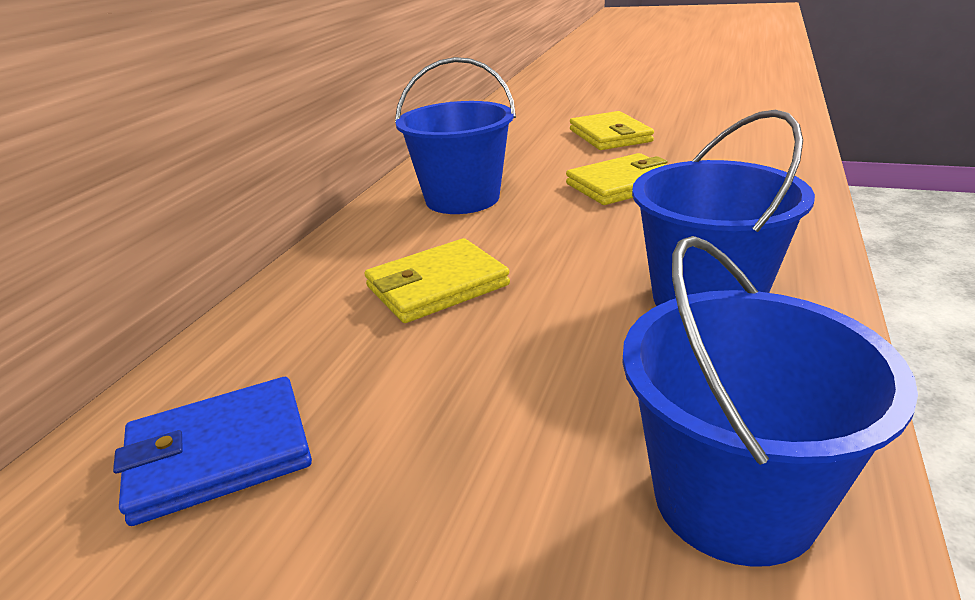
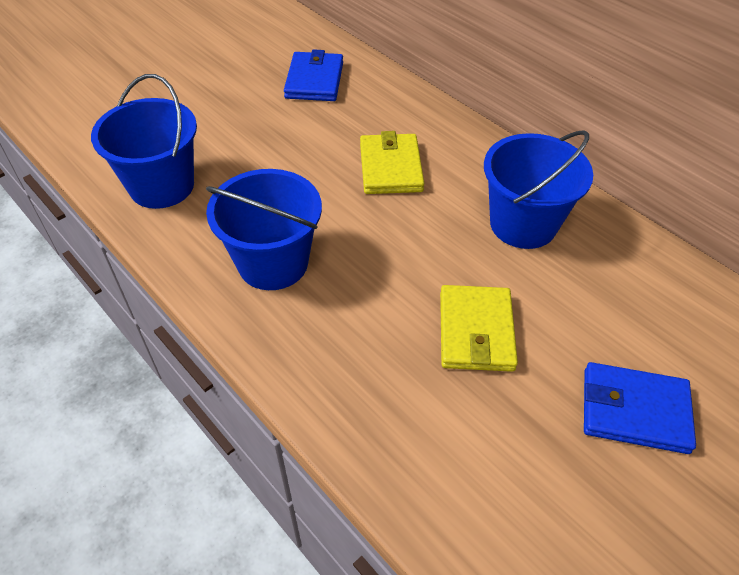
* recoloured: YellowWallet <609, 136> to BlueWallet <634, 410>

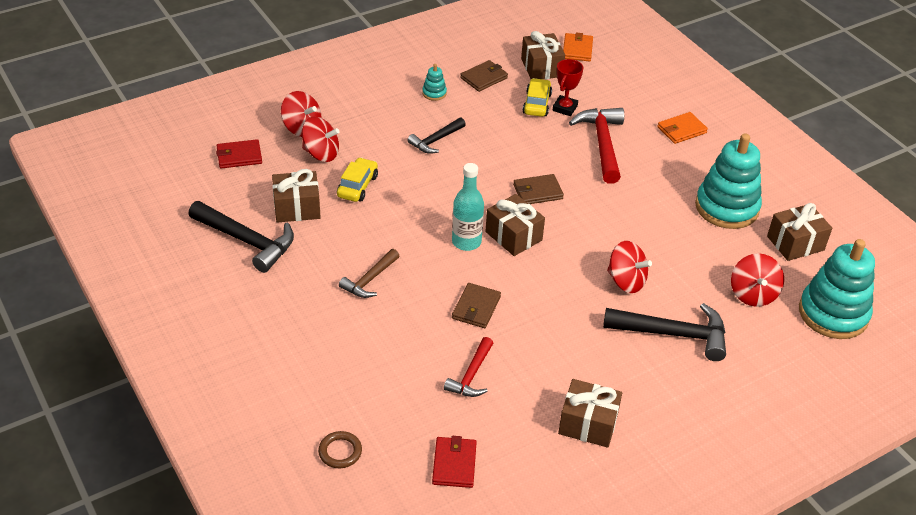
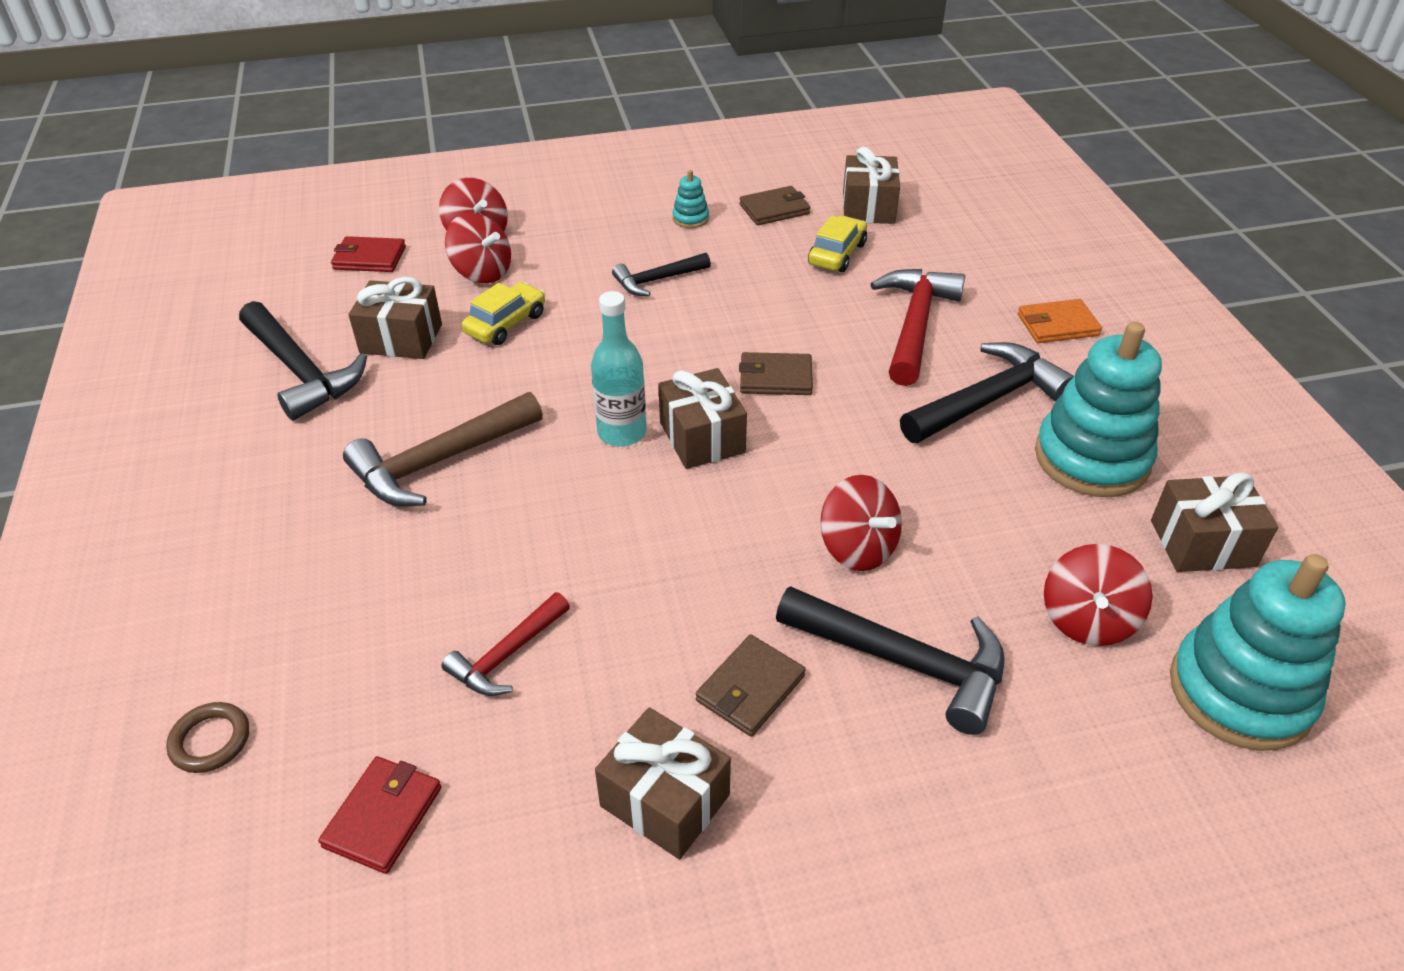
* resized: BrownHammer <369, 280> = <439, 462> x1.68
* moved: BrownWallet <476, 308> to <750, 688>
* added: BlackHammer <988, 400>
* removed: RedTrophy <565, 108>
* removed: OrangeWallet <577, 49>

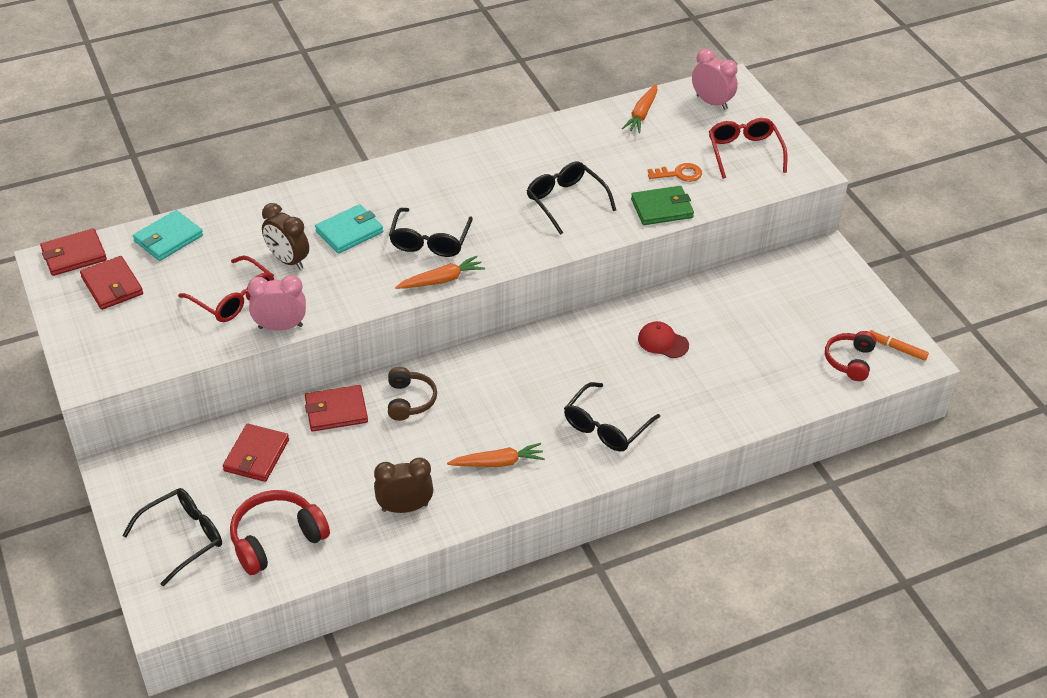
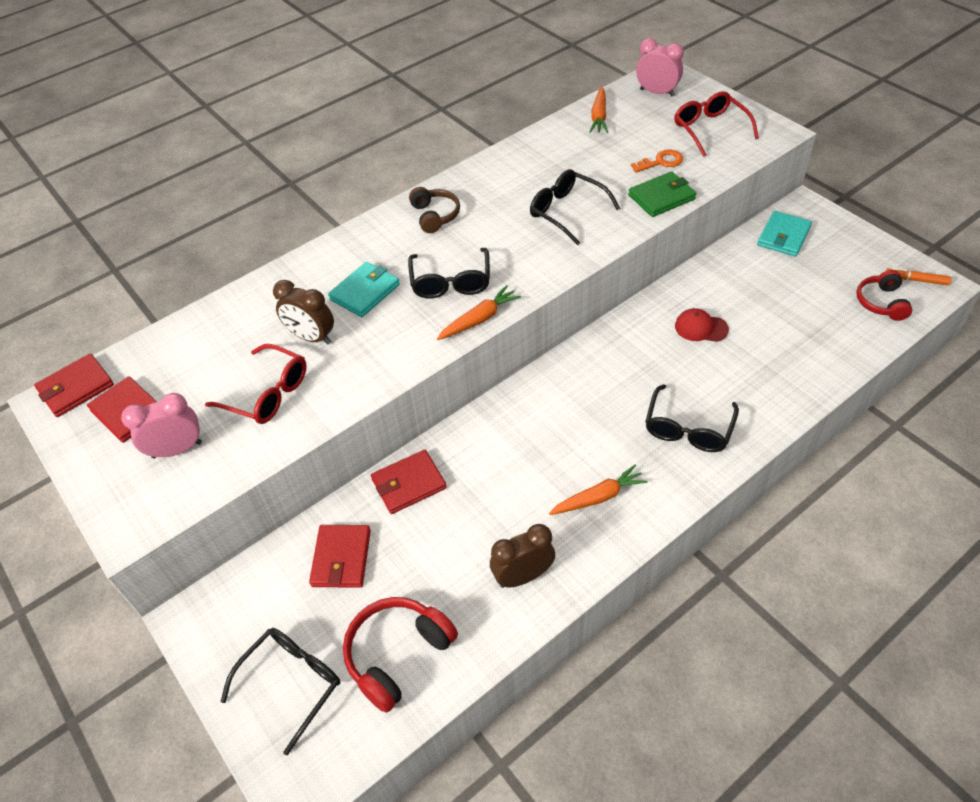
* moved: PinkClock <280, 327> to <177, 450>
* moved: BrownHeadphones <409, 400> to <435, 216>
* moved: TurquoiseWallet <168, 238> to <783, 236>

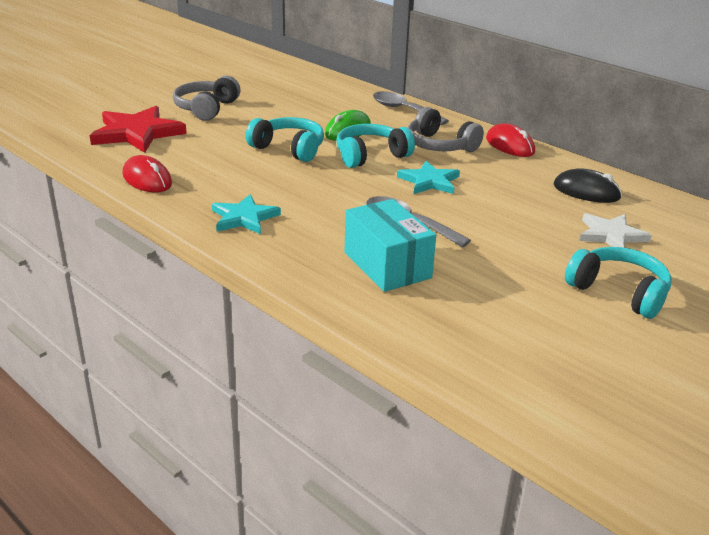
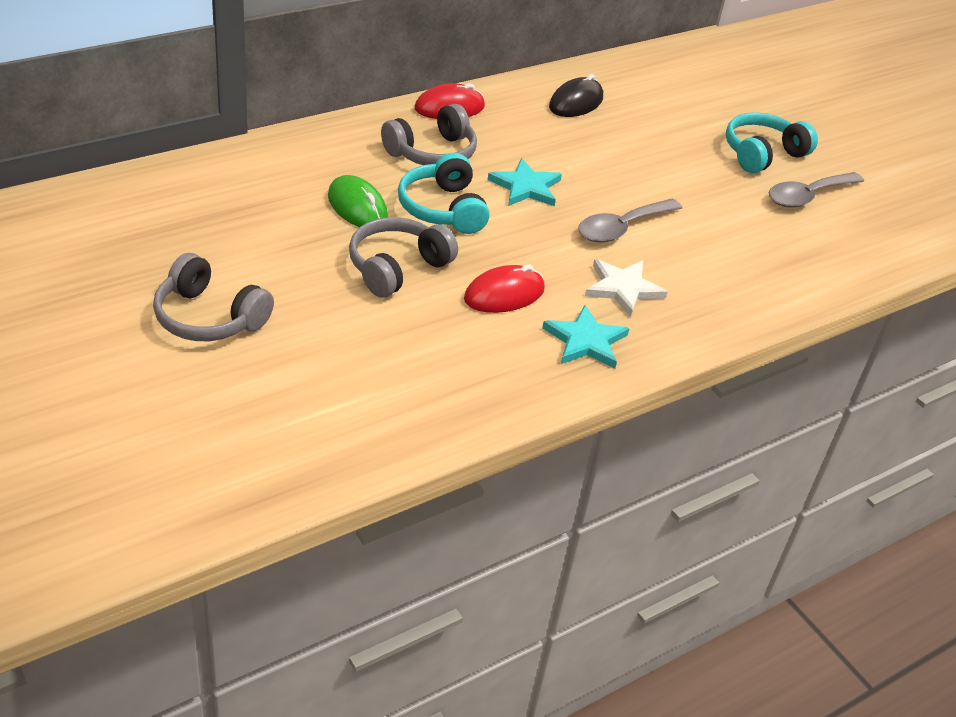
* recoloured: TurquoiseHeadphones <289, 149> to GreyHeadphones <397, 267>
* moved: RedMouse <147, 179> to <504, 294>
* moved: WhiteStar <611, 235> to <623, 288>
* moved: GreySpoon <403, 110> to <807, 196>
* removed: RedStar <137, 133>
* removed: TurquoiseBox <387, 265>

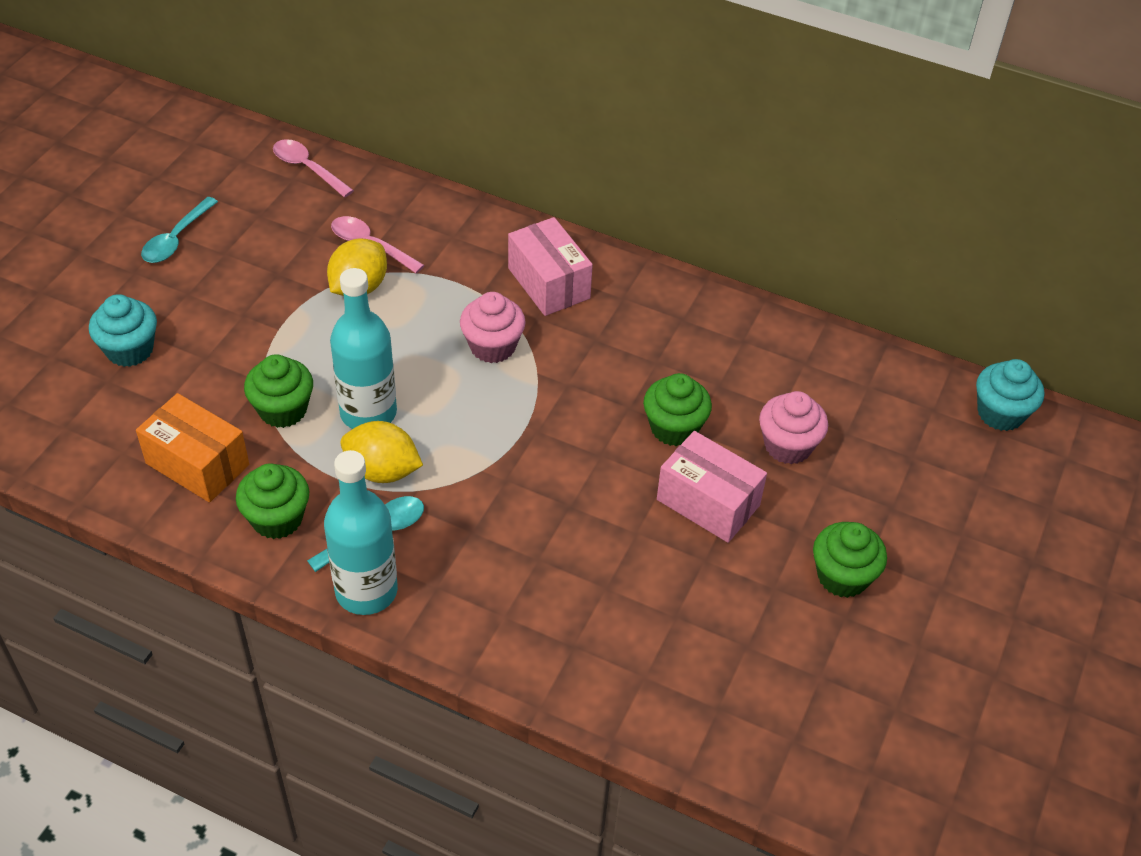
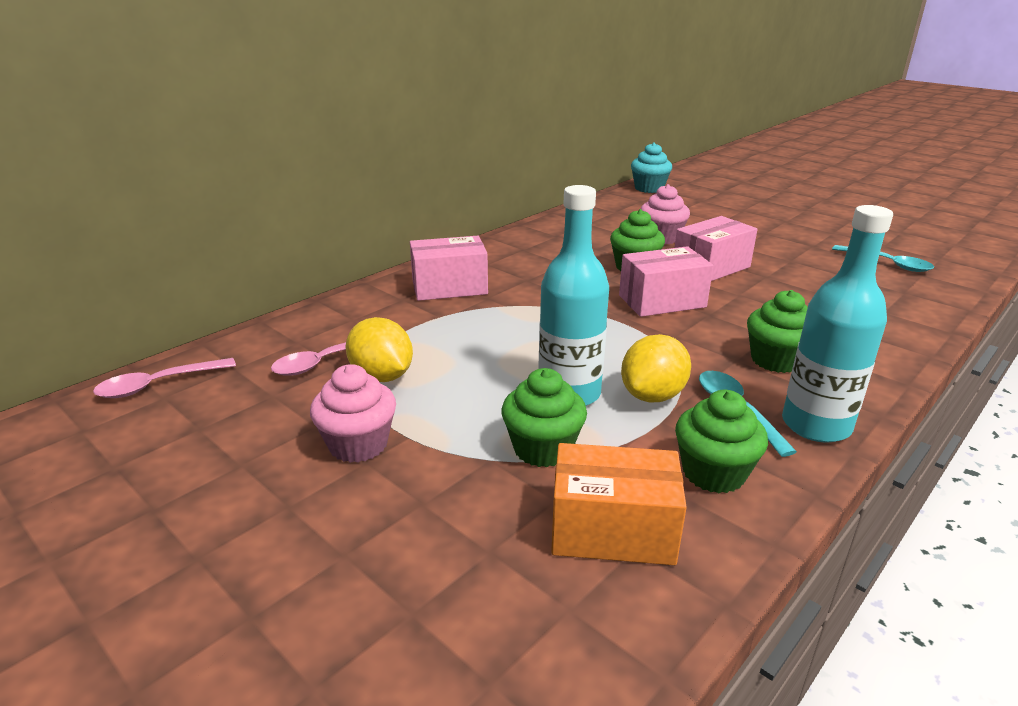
* moved: PinkCupcake <492, 346> to <358, 444>
* turned: OrangeBox <197, 464> = <612, 530> 45 degrees clockwise
* added: PinkBox <662, 301>
* moved: GreenCupcake <842, 576> to <776, 360>
* moved: TurquoiseSpoon <176, 239> to <887, 264>
* removed: TurquoiseCupcake <130, 350>

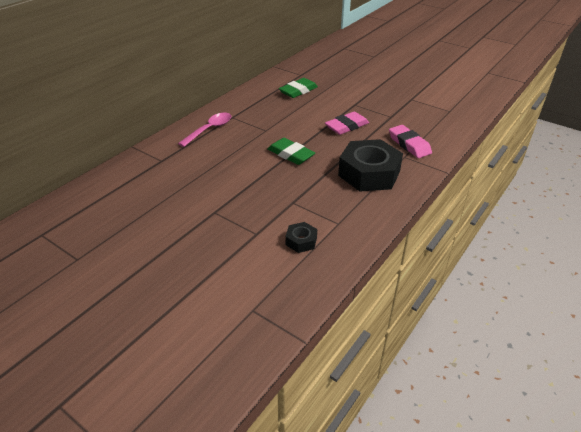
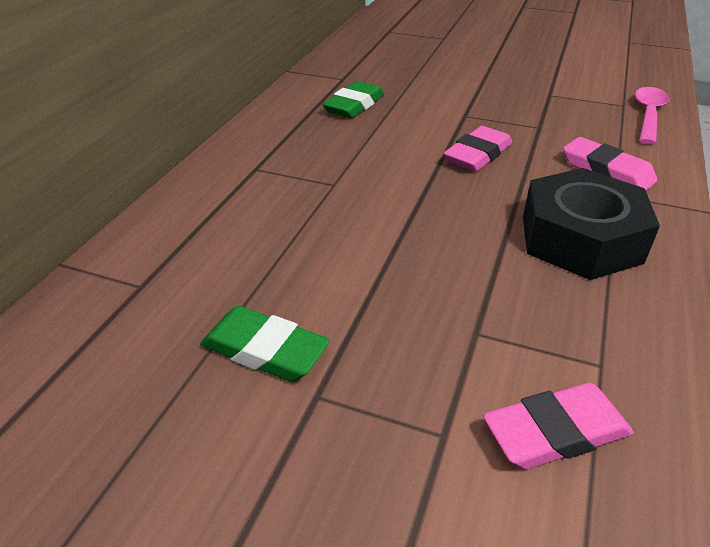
* moved: GreenEraser <291, 154> to <265, 350>
* replaced: BlackNut <301, 241> to PinkEraser <555, 432>
* moved: PinkSpoon <209, 129> to <648, 115>

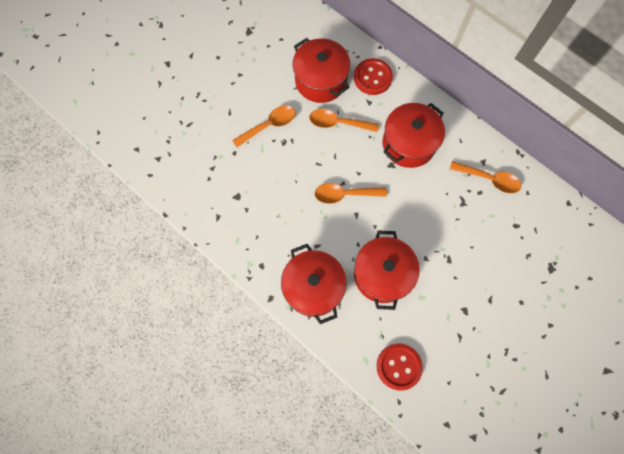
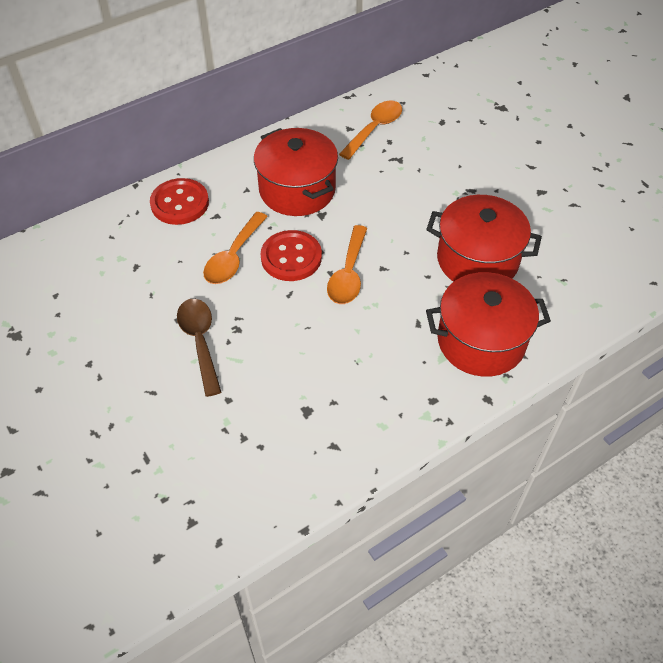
* recoloured: OrangeSpoon <269, 125> to BrownSpoon <200, 341>
* moved: RedButton <399, 366> to <291, 257>
* removed: RedPot <320, 80>

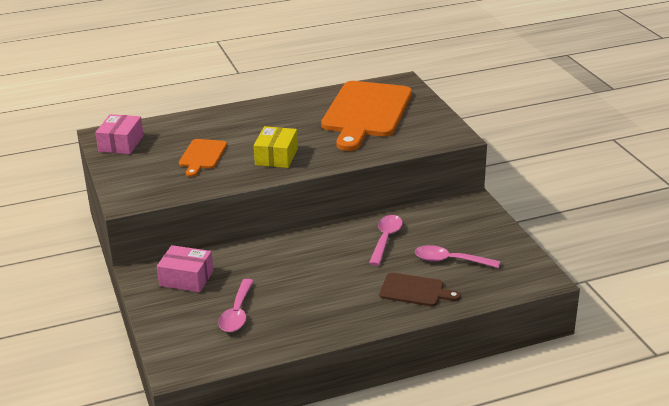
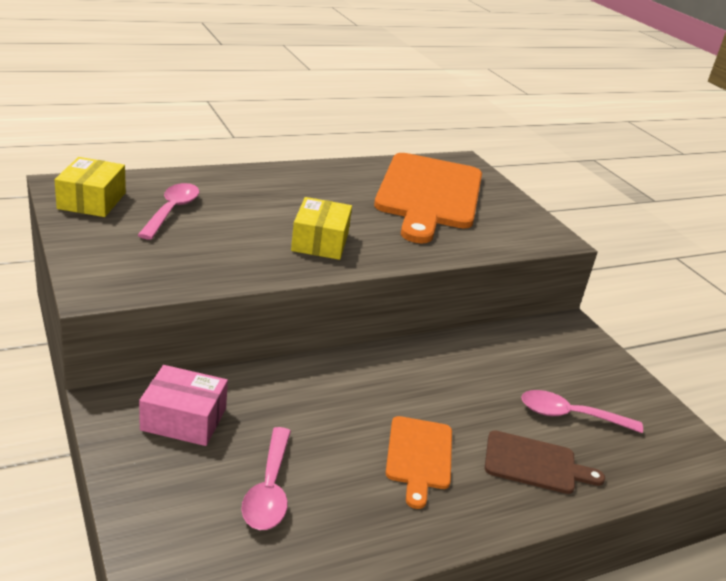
* recoloured: PinkBox <121, 143> to YellowBox <92, 201>
* moved: PinkSpoon <385, 239> to <172, 211>
* moved: OrangeCuttingBoard <202, 156> to <419, 456>

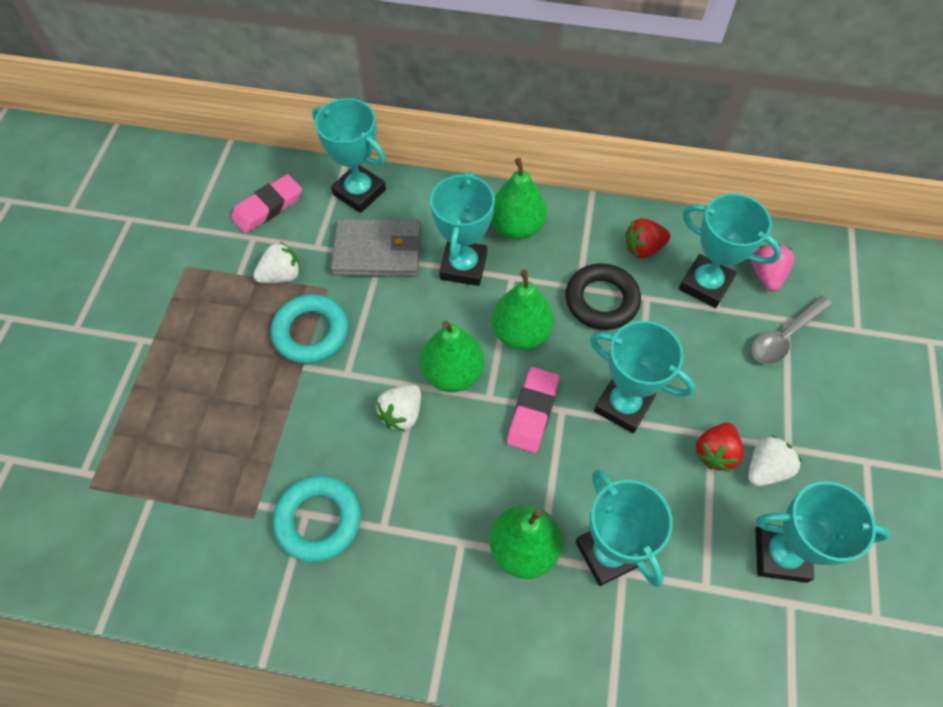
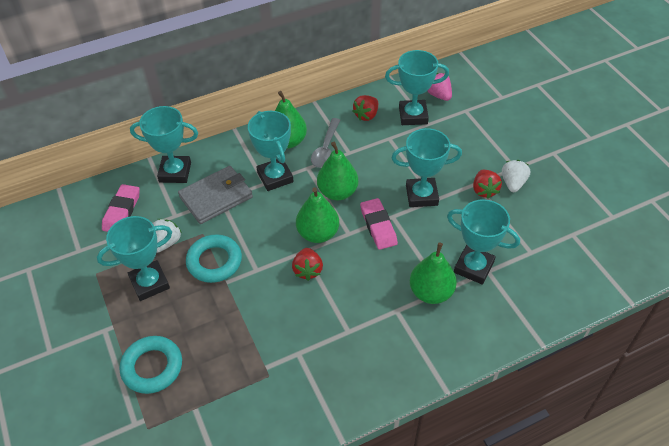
* moved: TurquoiseTrophy <780, 554> to <149, 283>
* moved: TurquoiseRing <318, 520> to <152, 367>
* recoloured: WhiteStrawberry <402, 414> to RedStrawberry <307, 270>
* moved: GreySpoon <784, 336> to <326, 149>
* removed: BlackRing <601, 300>

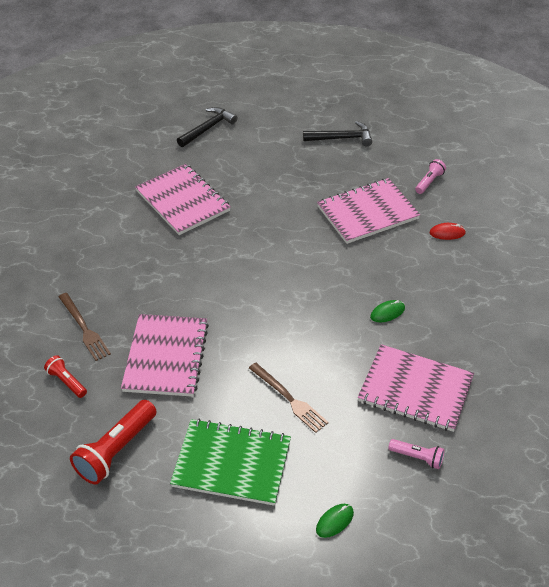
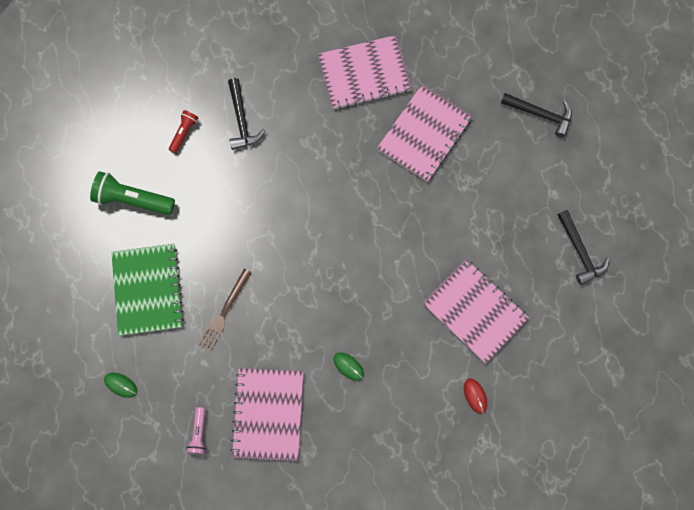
* recoloured: RedFlashlight <116, 450> to GreenFlashlight <133, 199>
* replaced: BrownFork <84, 328> to BlackHammer <242, 120>
* moved: PinkNotebook <166, 357> to <364, 74>
* removed: PinkFlashlight <429, 182>

